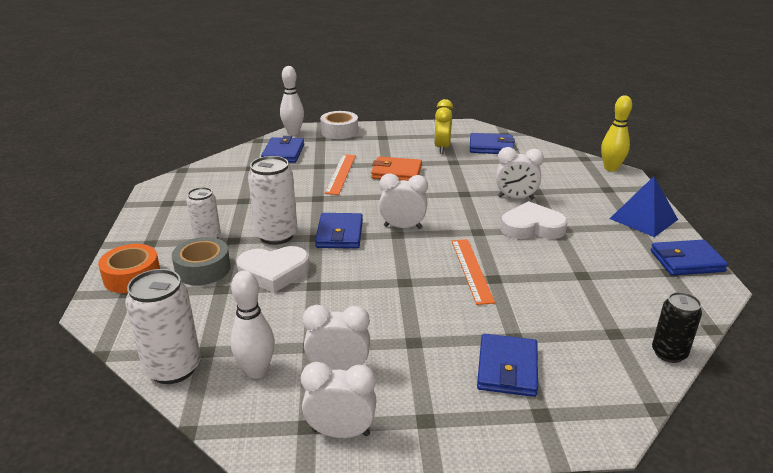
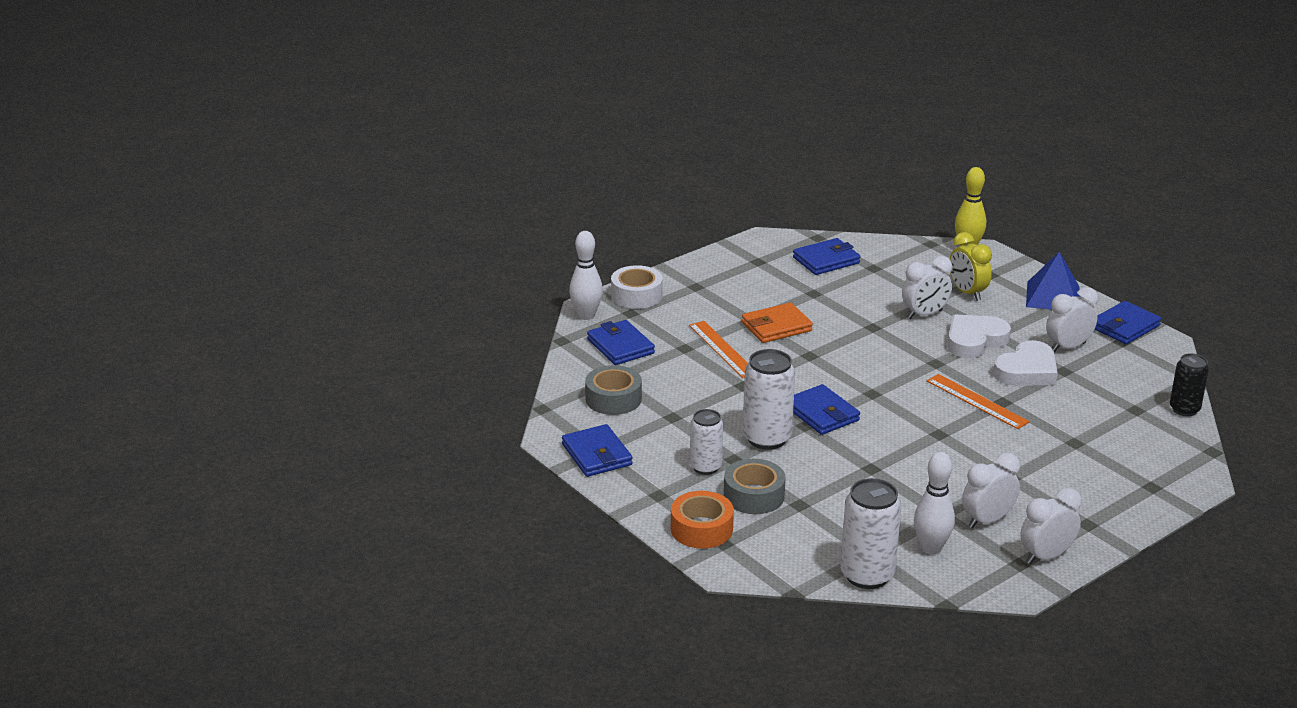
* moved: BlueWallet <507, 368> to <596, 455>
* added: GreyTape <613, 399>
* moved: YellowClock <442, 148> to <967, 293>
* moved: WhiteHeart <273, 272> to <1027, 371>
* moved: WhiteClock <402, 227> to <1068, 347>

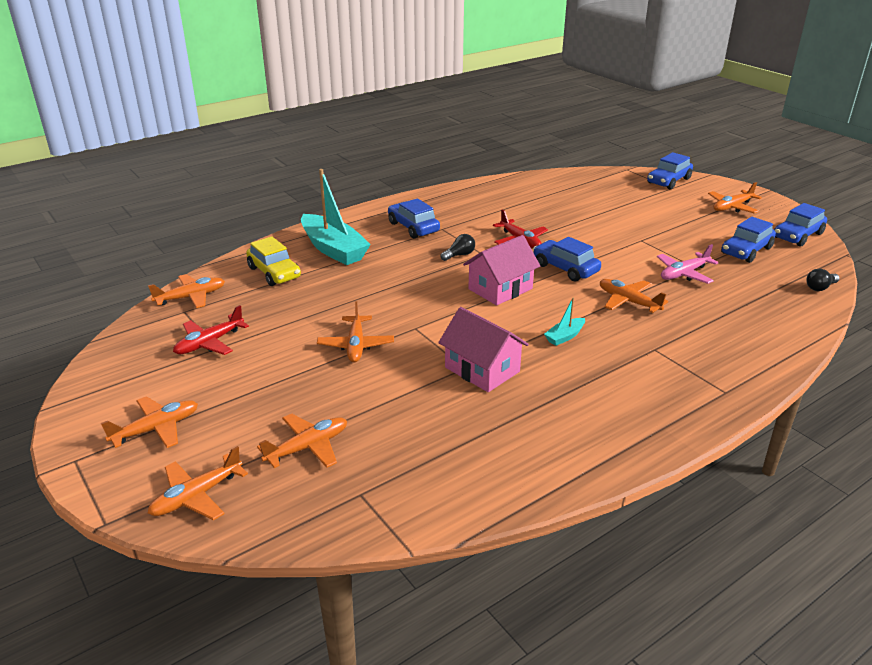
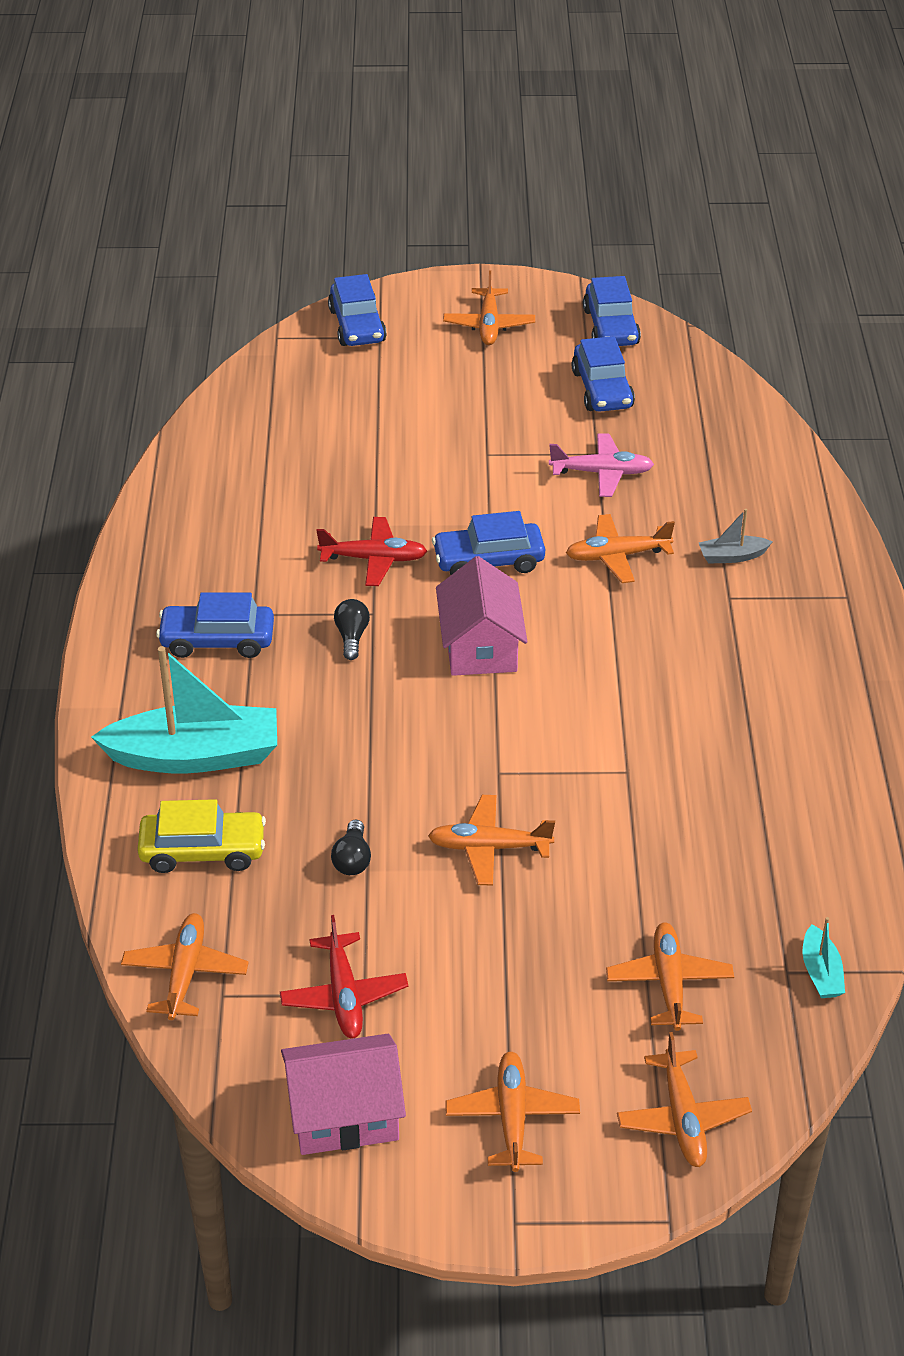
* moved: PinkHouse <482, 369> to <344, 1114>
* moved: BlackLightBulb <820, 287> to <352, 859>
* turned: OrangePlane <356, 345> = <489, 847> 150 degrees clockwise
* turned: PinkPlane <684, 274> = <602, 473> 90 degrees counterclockwise
* added: GreyBoat <732, 556>
* moved: TurquoiseBoat <564, 336> to <821, 972>

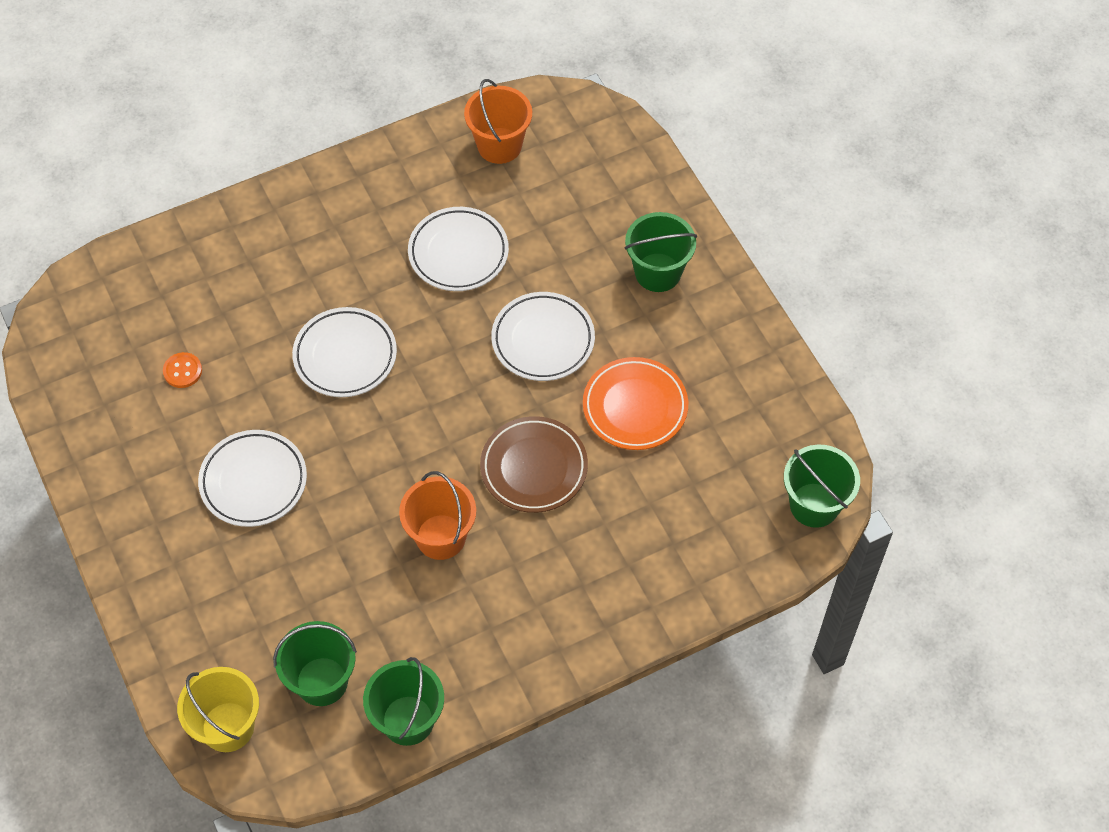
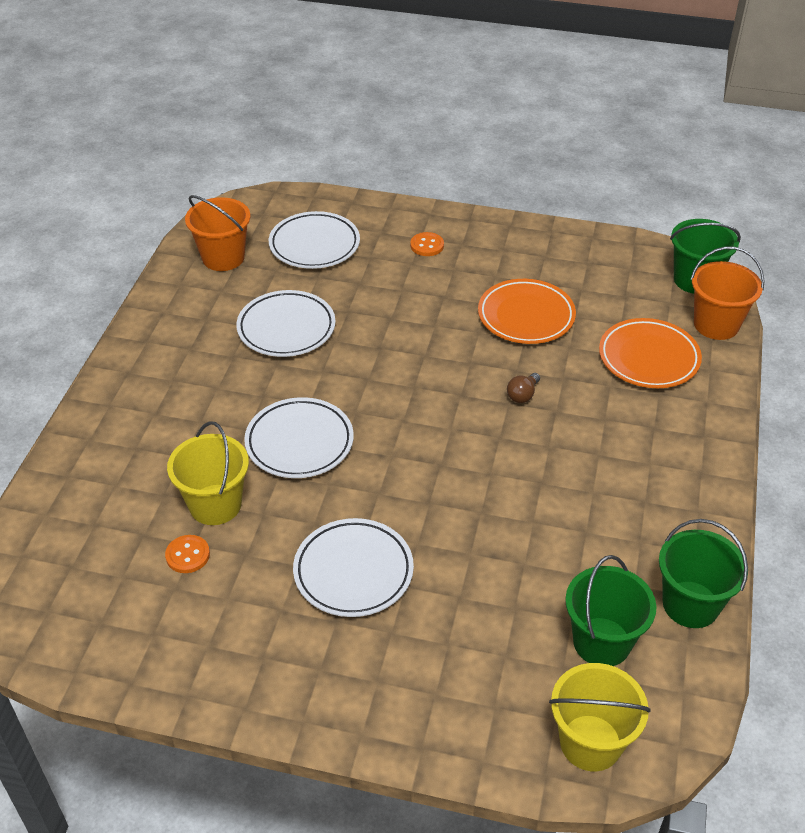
* added: YellowBucket <215, 504>
* moved: WhitePlate <543, 340> to <314, 245>
* replaced: GreenBucket <658, 272> to OrangeButton <427, 245>
* replaced: BrownPlate <534, 468> to BrownLightBulb <522, 395>
* added: OrangePlate <648, 358>
* moved: OrangeBucket <441, 537> to <716, 324>

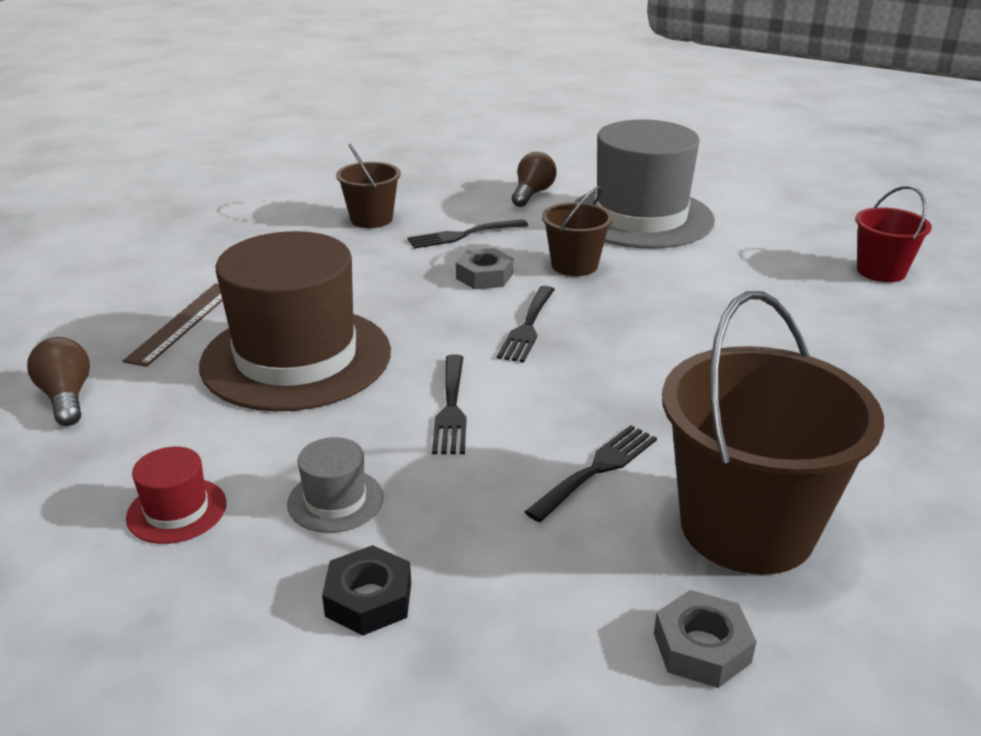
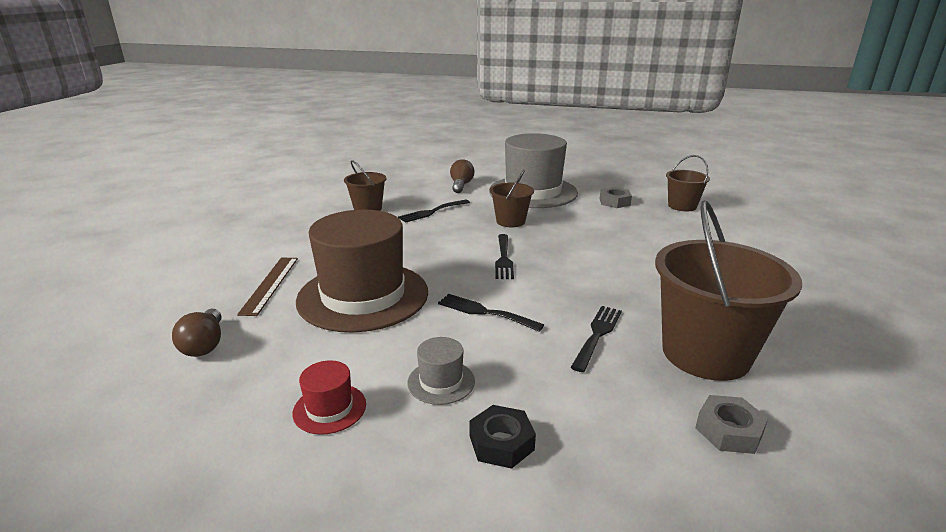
* turned: BrownLightBulb <66, 397> = <204, 345> 150 degrees counterclockwise
* turned: BlackFork <451, 408> = <484, 312> 135 degrees clockwise
* moved: GreyNut <484, 276> to <614, 202>
* recoloured: RedBucket <881, 271> to BrownBucket <682, 206>

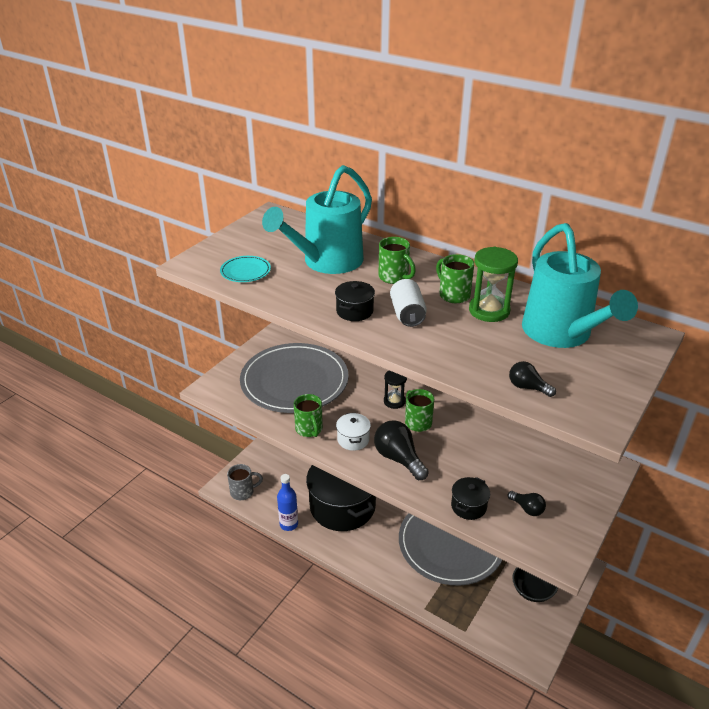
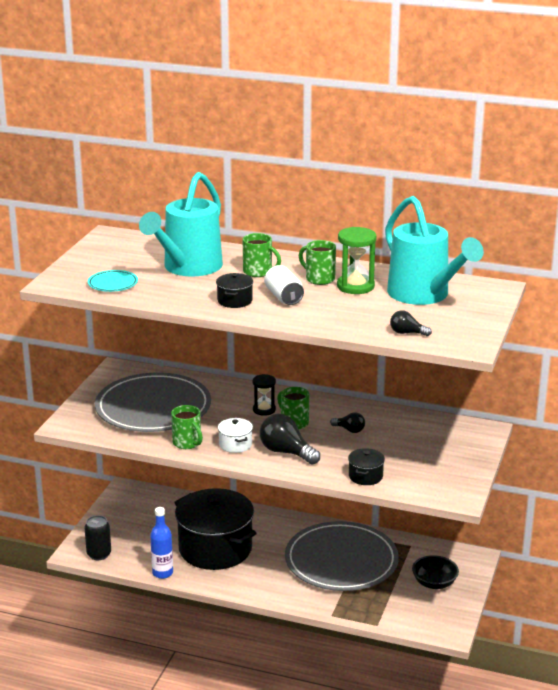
* replaced: GreyMug <243, 492> to BlackCan <99, 554>
* moved: BlackLightBulb <527, 508> to <349, 430>

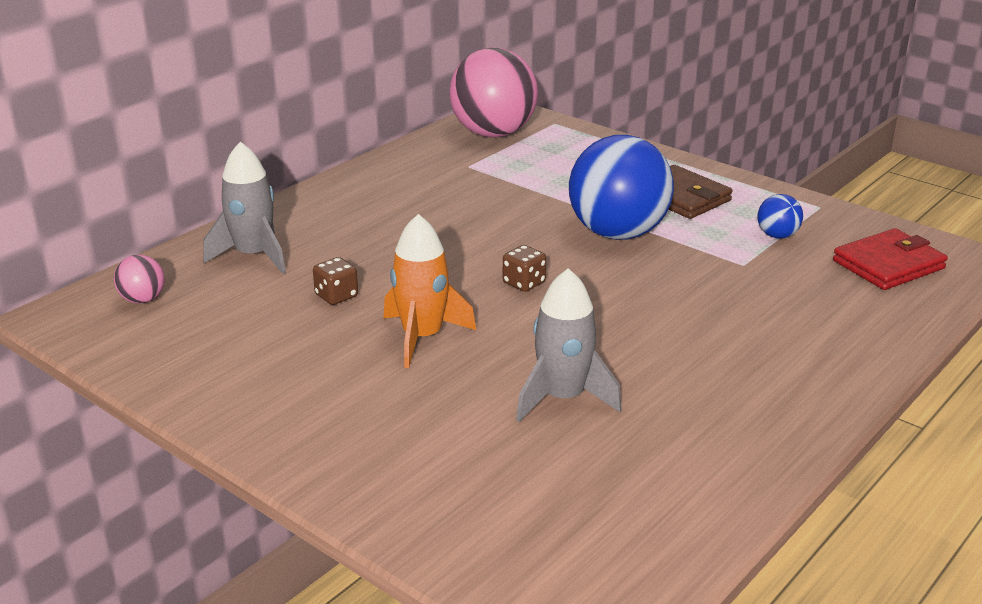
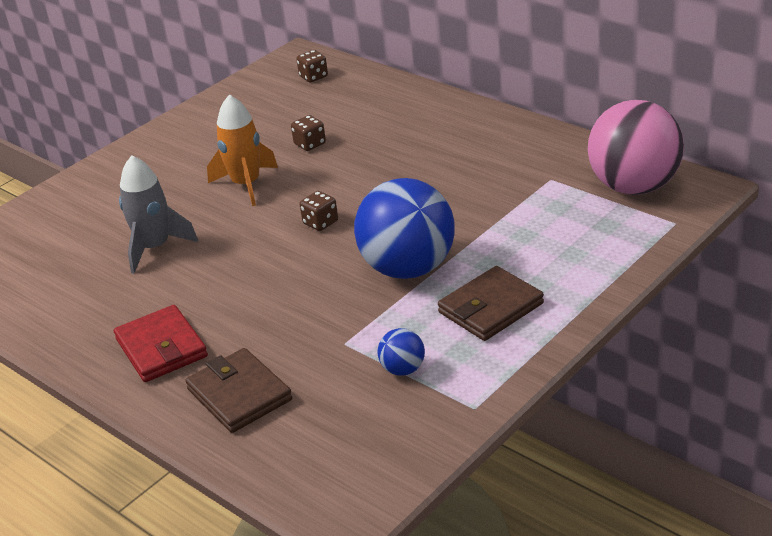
* moved: RedWallet <888, 264> to <161, 348>
* added: BrownWallet <239, 395>
* replaced: PinkBall <143, 300> to BrownDice <313, 77>
* removed: GreyRocket <253, 256>

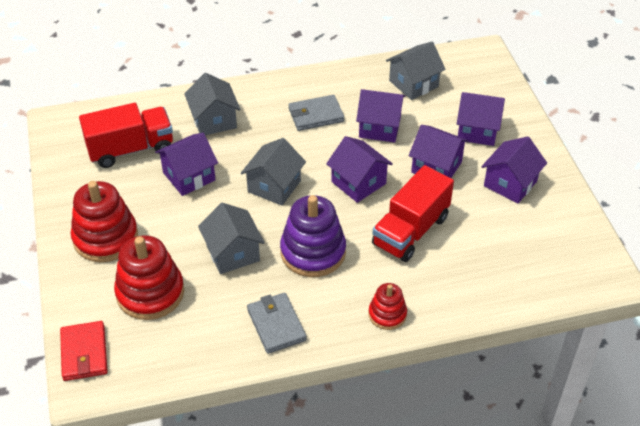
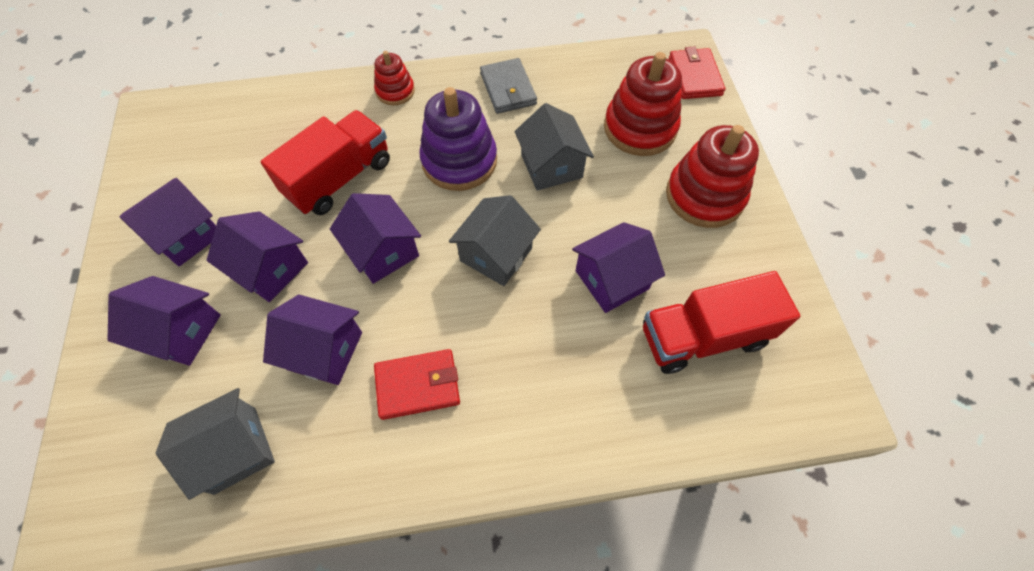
* recoloured: GreyWallet <316, 115> to RedWallet <418, 385>
* removed: GreyHouse <214, 120>

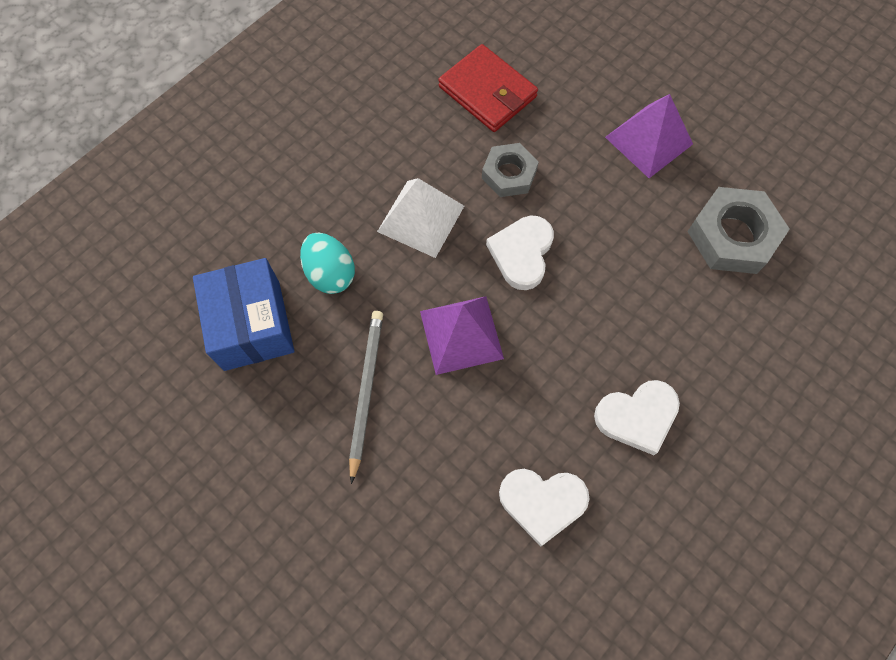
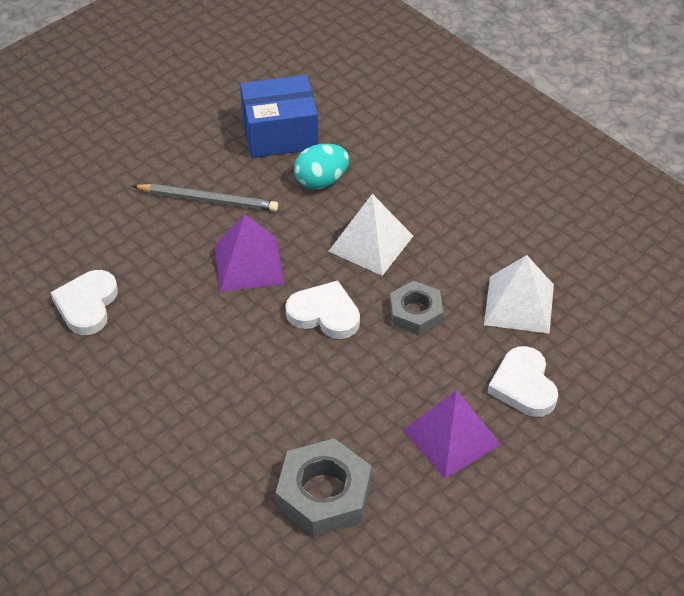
* replaced: RedWallet <487, 92> to WhitePyramid <519, 304>
* moved: WhiteHeart <637, 417> to <523, 385>

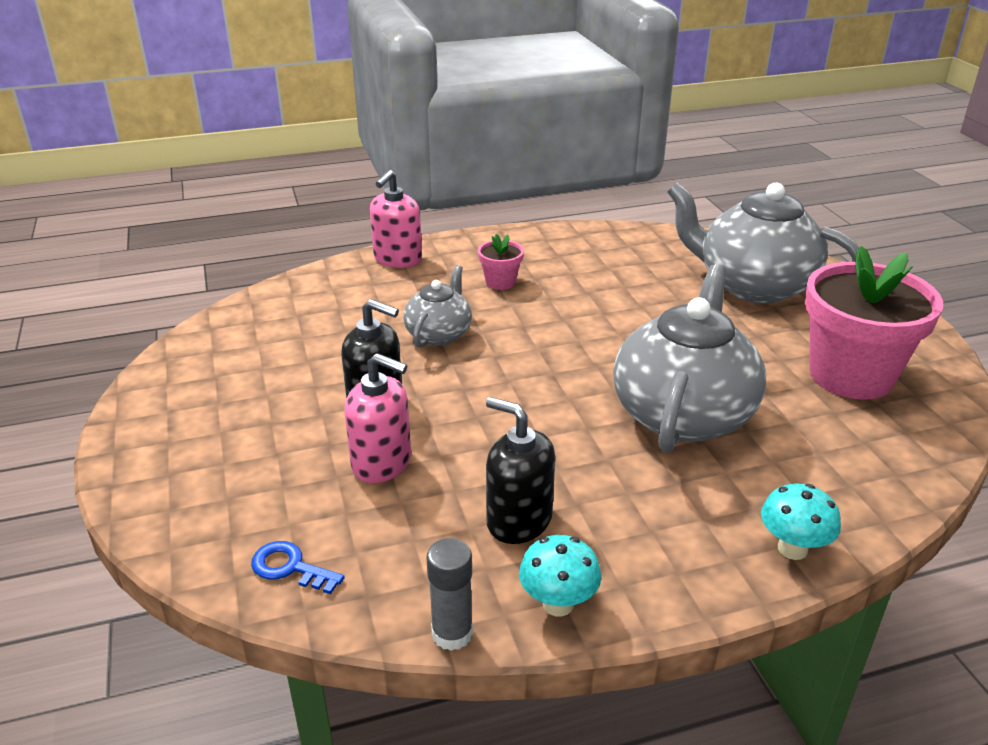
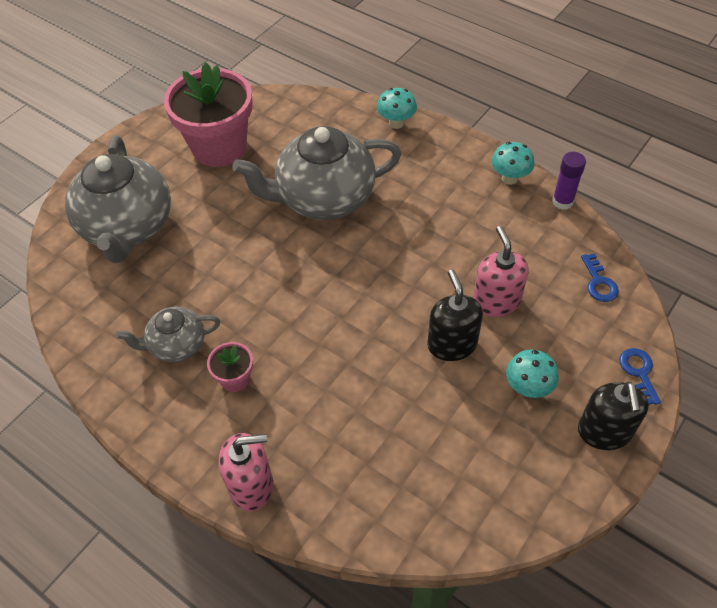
* moved: GreyTeapot <439, 334> to <176, 345>
* added: TurquoiseMushroom <528, 388>
* recoloured: GreyGlueStick <452, 634> to PurpleGlueStick <562, 201>
* moved: BlackSoapDispenser <518, 520> to <604, 432>
* added: BlueKey <639, 372>

